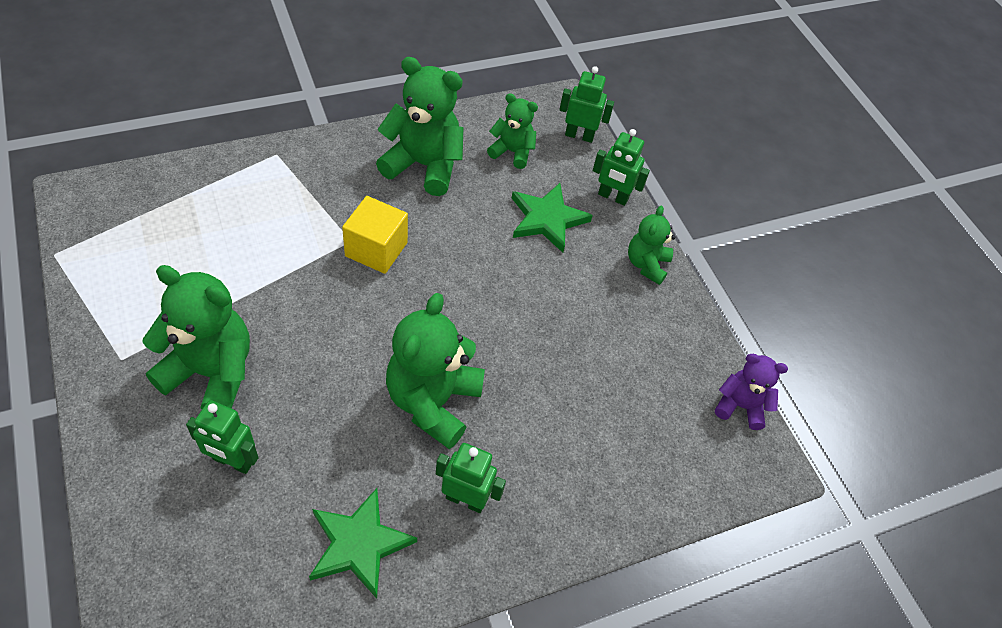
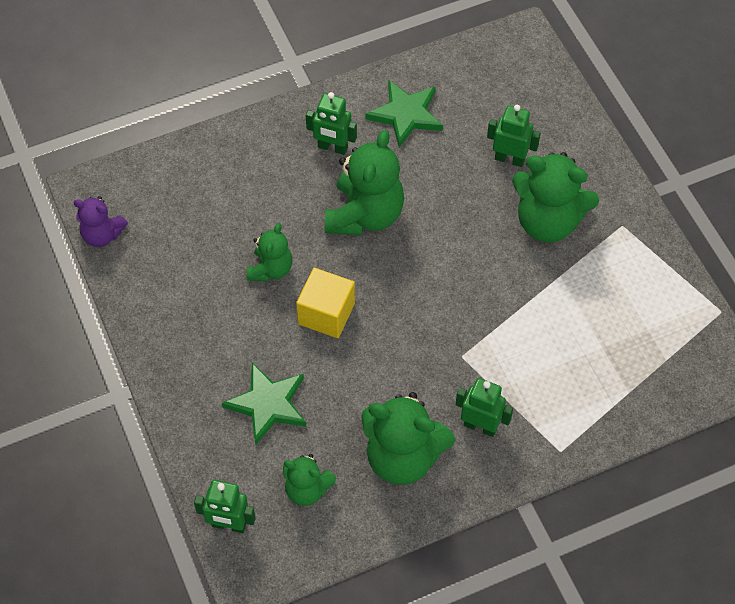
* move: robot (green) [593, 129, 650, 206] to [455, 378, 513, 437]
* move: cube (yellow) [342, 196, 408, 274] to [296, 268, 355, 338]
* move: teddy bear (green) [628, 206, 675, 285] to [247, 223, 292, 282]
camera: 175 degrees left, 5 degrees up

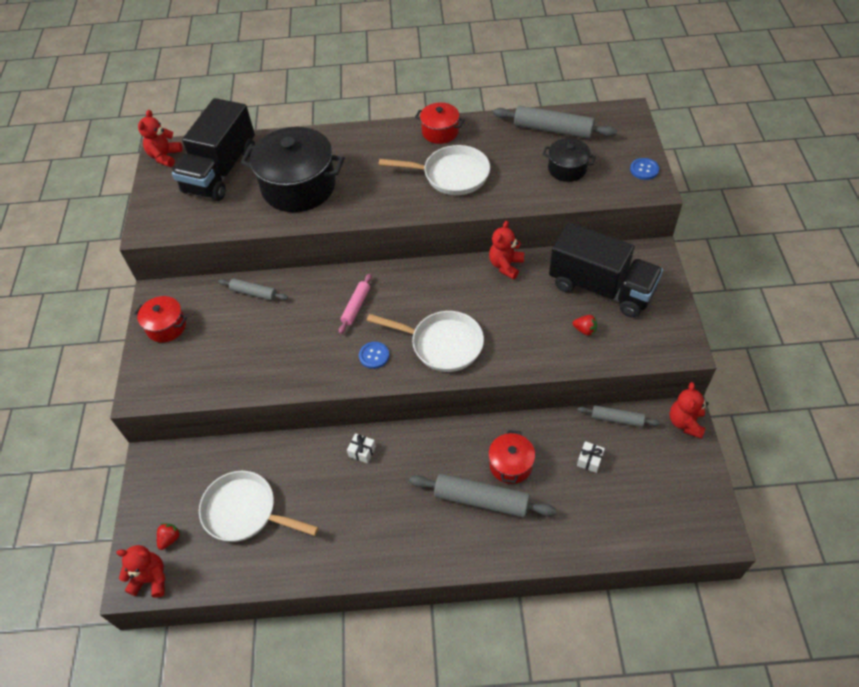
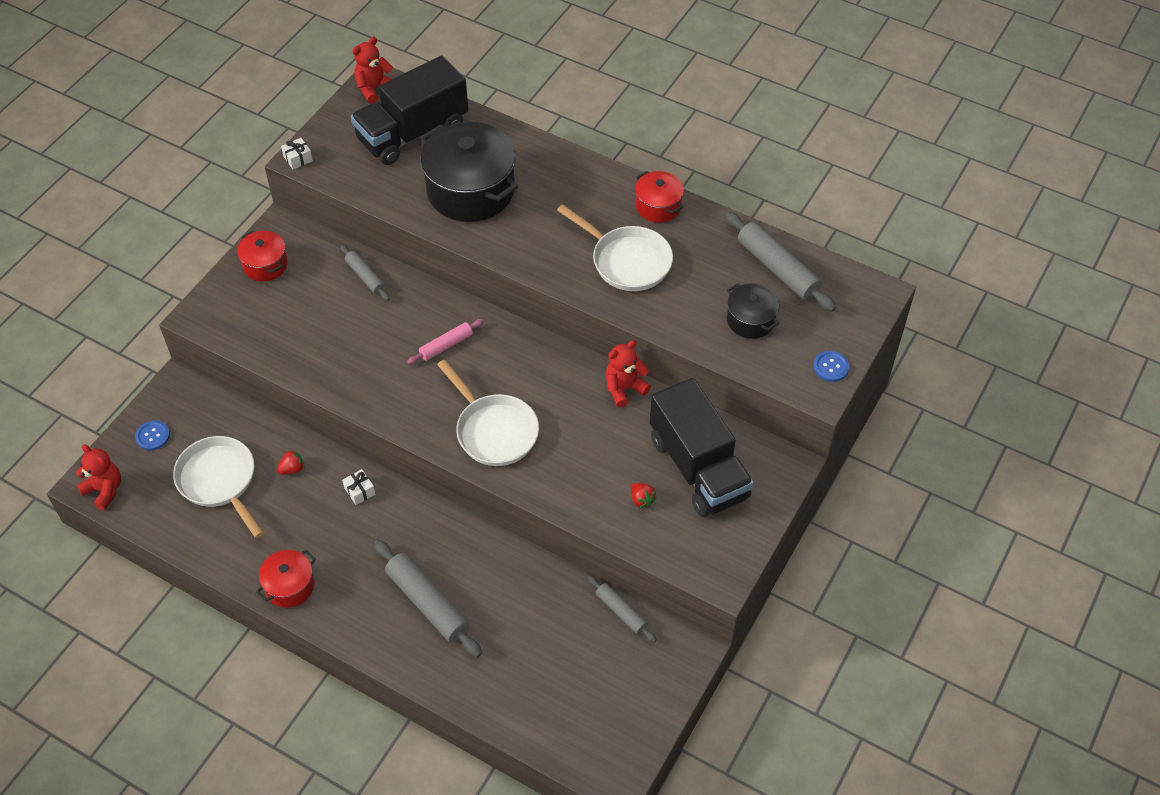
* move: button (blue) [359, 342, 389, 369] to [135, 420, 170, 451]
* delete: teddy bear (red) [670, 382, 709, 439]
* move: pot (red) [488, 430, 535, 484] to [256, 550, 316, 608]
* move: gift (white) [577, 441, 605, 473] to [281, 138, 313, 169]
* move: strawberry (red) [157, 523, 181, 550] to [277, 449, 304, 474]
camera: 30 degrees right, 0 degrees up

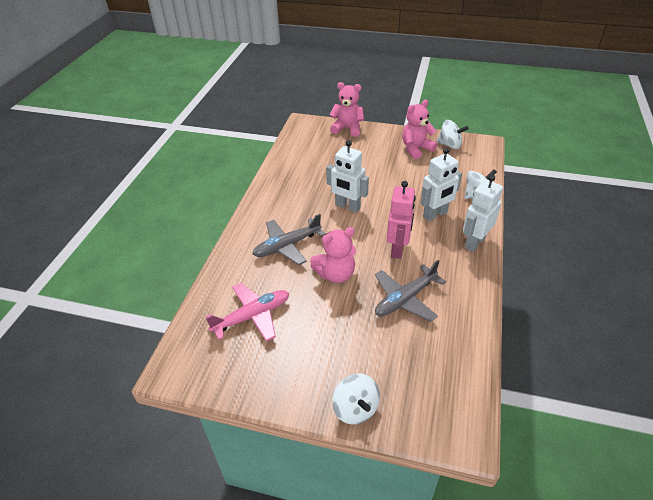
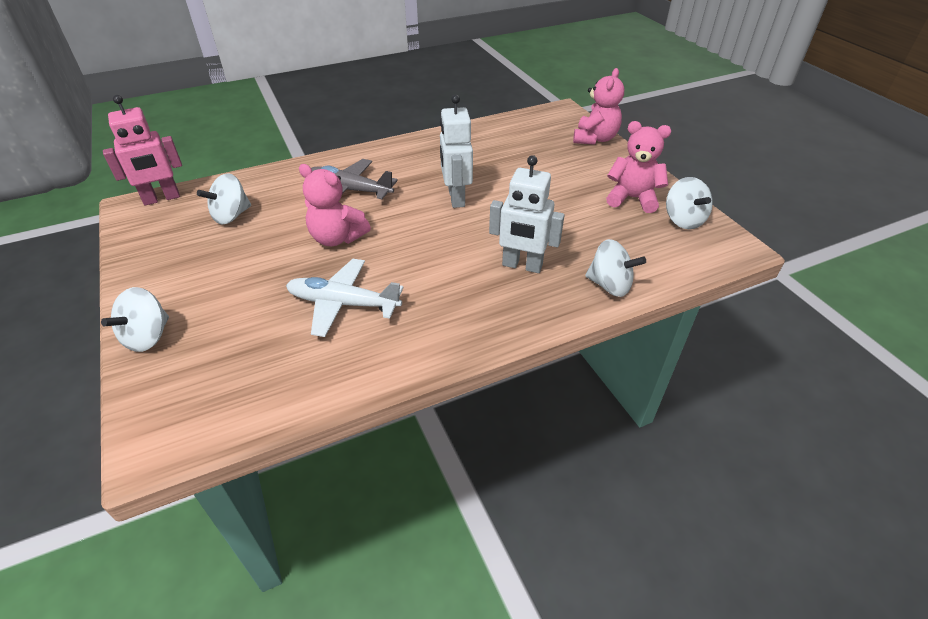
* rotate: teddy bear (pink) [329, 82, 364, 137] = [573, 68, 624, 145] 45 degrees clockwise
* delete: robot (white) [463, 175, 503, 252]
* move: robot (pink) [387, 181, 416, 259] to [103, 95, 182, 205]
* recolor: plane (grey) [375, 260, 446, 322] to plane (white) [286, 259, 404, 337]
* replace: plane (pink) [205, 283, 289, 342] to spinning top (white) [197, 173, 251, 225]
camera: 50 degrees right, 0 degrees up

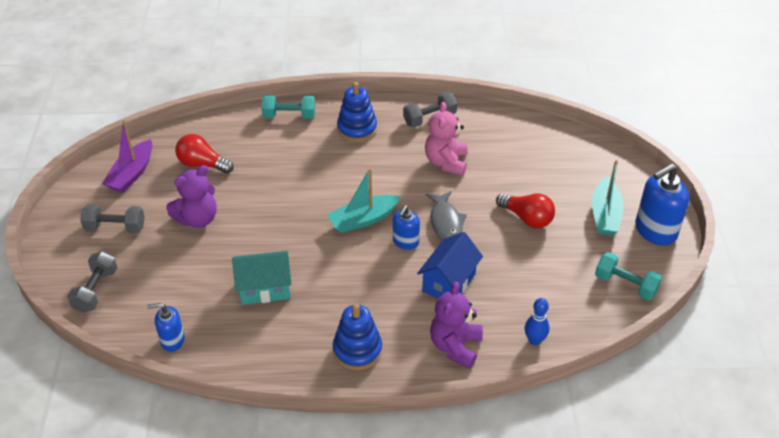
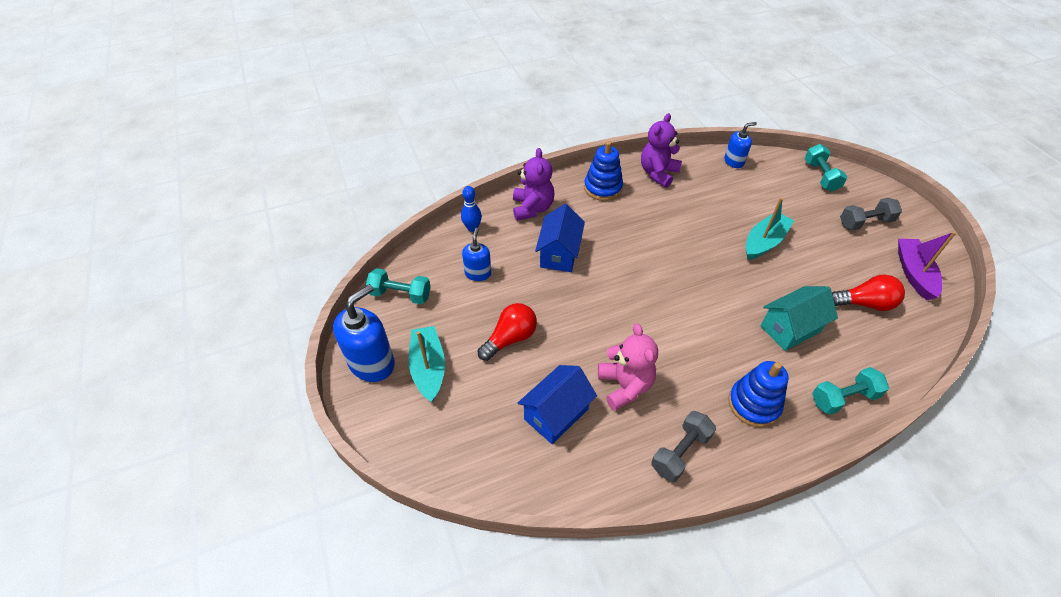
* move: teddy bear (purple) [166, 165, 217, 228] to [641, 113, 682, 188]
* move: boat (turquoise) [327, 168, 401, 233] to [746, 197, 794, 260]
* delete: fish (grey) [426, 191, 467, 240]
* rotate: light bulb (red) [496, 193, 555, 228] = [477, 303, 537, 361] 120 degrees clockwise
* move: soap dispenser (blue) [393, 205, 420, 250] to [462, 228, 491, 281]
* recolor: dumbbell (grey) [67, 251, 117, 313] to dumbbell (turquoise) [804, 144, 847, 192]
* move: house (turquoise) [232, 251, 292, 305] to [761, 286, 838, 351]
* insert: house (blue) [518, 365, 597, 444]
camera: 160 degrees right, 5 degrees up

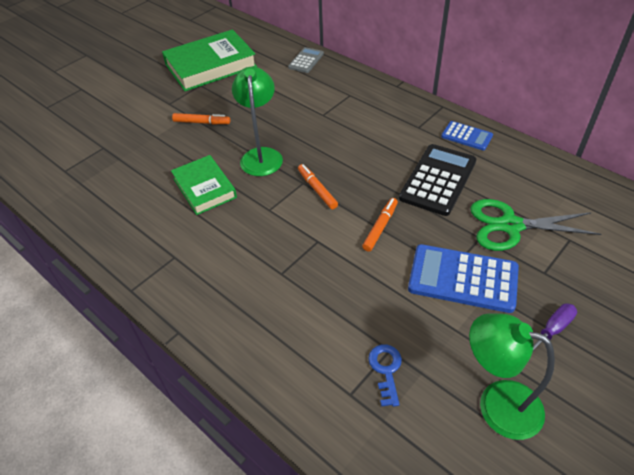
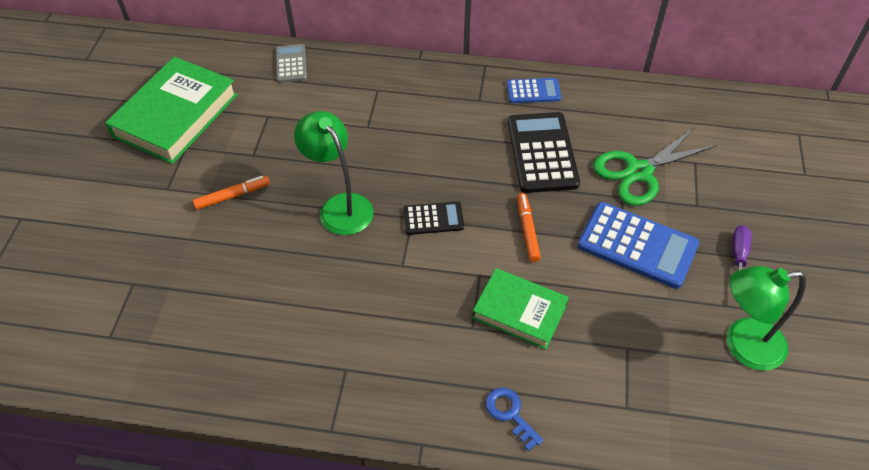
* move: book (green) [171, 155, 237, 215] to [472, 268, 569, 349]
* replace: marker (orange) [298, 164, 338, 209] to calculator (black) [403, 201, 464, 235]
* rotate: calculator (blue) [408, 244, 519, 313] = [577, 202, 699, 289] 135 degrees counterclockwise
* move: key (blue) [368, 344, 402, 407] to [486, 387, 543, 451]
camera: 35 degrees left, 5 degrees up

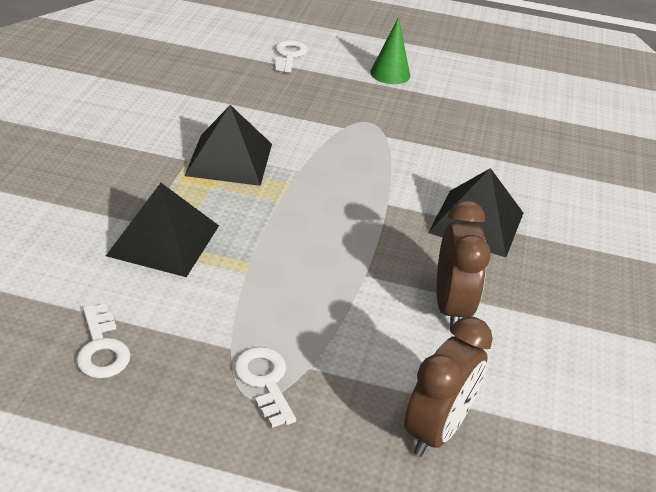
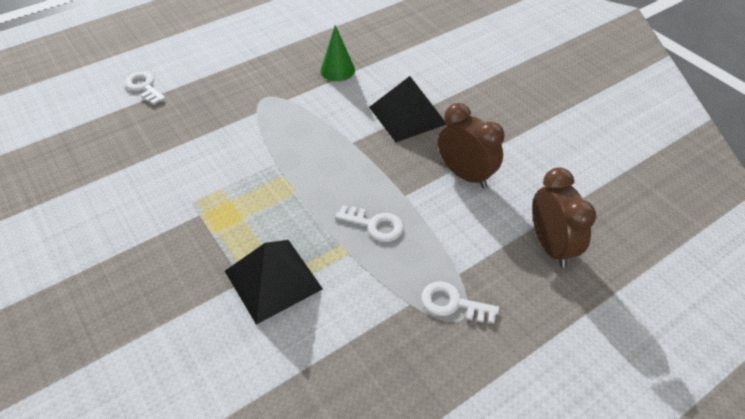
* move: cone (green) [370, 17, 410, 84] to [320, 25, 355, 81]
* delete: pyramid (black) [185, 105, 272, 186]
* move: key (white) [76, 304, 131, 378] to [335, 205, 404, 242]
camera: 45 degrees left, 10 degrees up

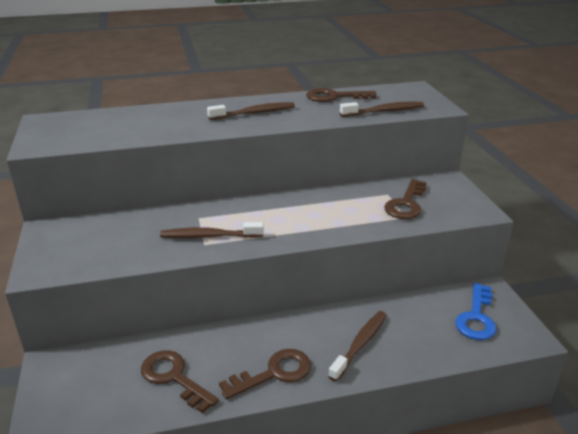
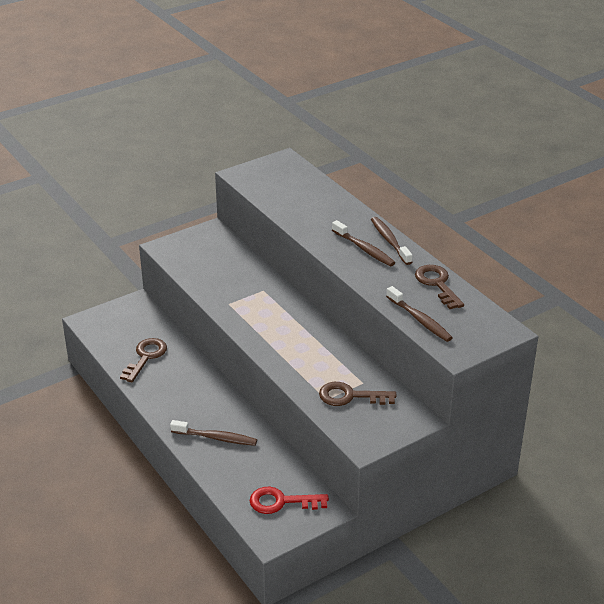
* move: toothbrush (brown) [160, 222, 264, 238] to [371, 217, 413, 265]
* recolor: key (blue) [455, 283, 496, 340] to key (red) [250, 487, 329, 514]
* delete: key (brown) [219, 349, 311, 400]
camera: 70 degrees right, 5 degrees up

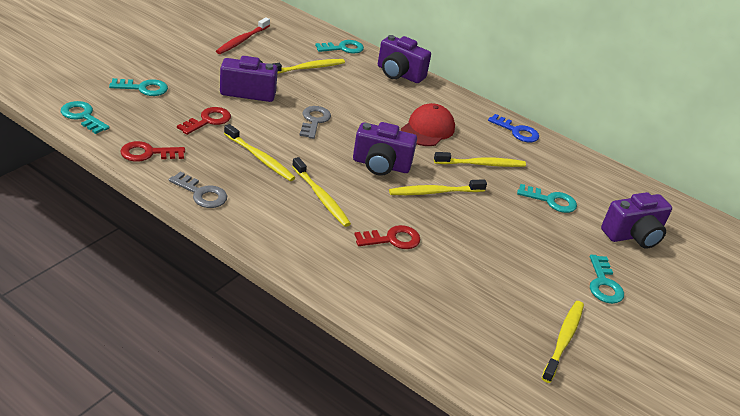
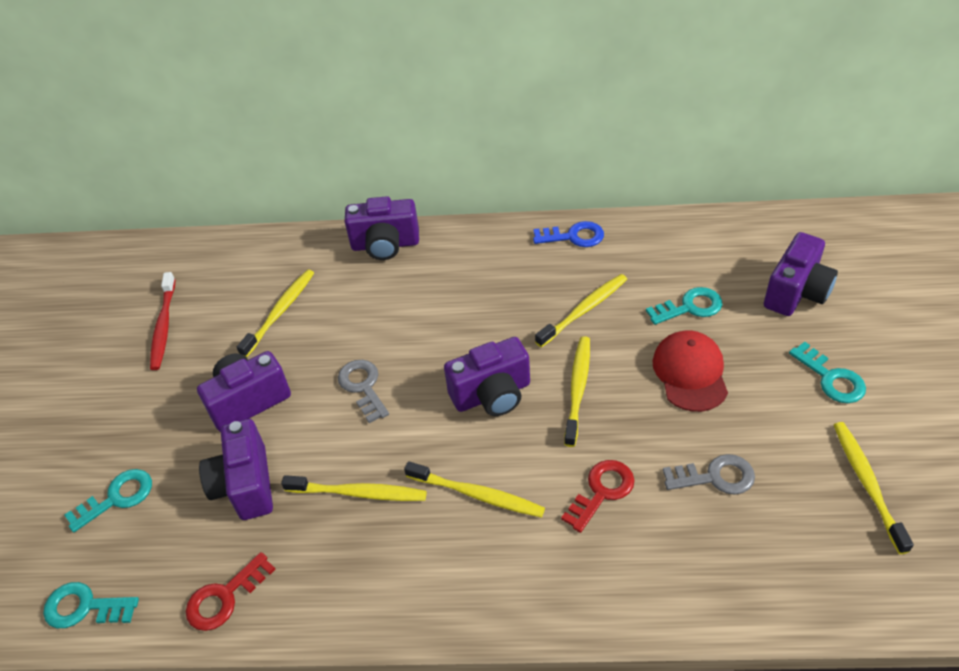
* delete: key (turquoise) [315, 40, 364, 54]
* move: cap (red) [401, 103, 455, 146] to [653, 330, 728, 412]
* replace: key (red) [177, 107, 231, 135] to camera (purple) [199, 419, 273, 520]
* move: key (grey) [169, 171, 227, 208] to [663, 454, 755, 495]
* rotate: toothbrush (yellow) [389, 179, 487, 195] = [564, 336, 590, 447] 150 degrees clockwise
camera: 25 degrees left, 10 degrees up

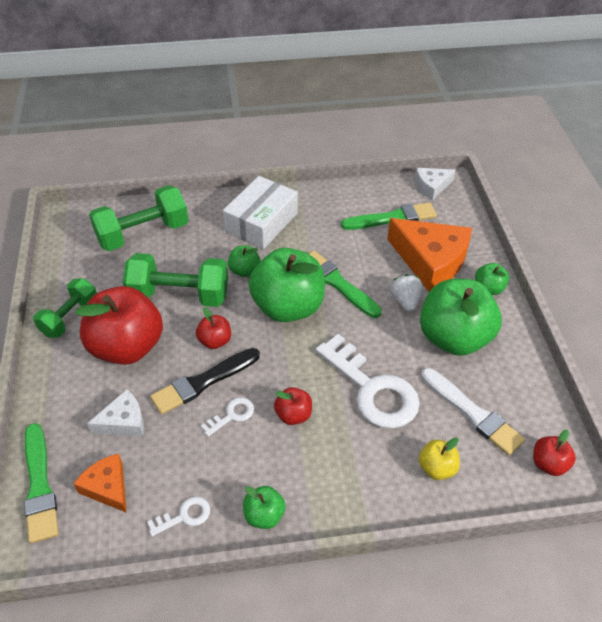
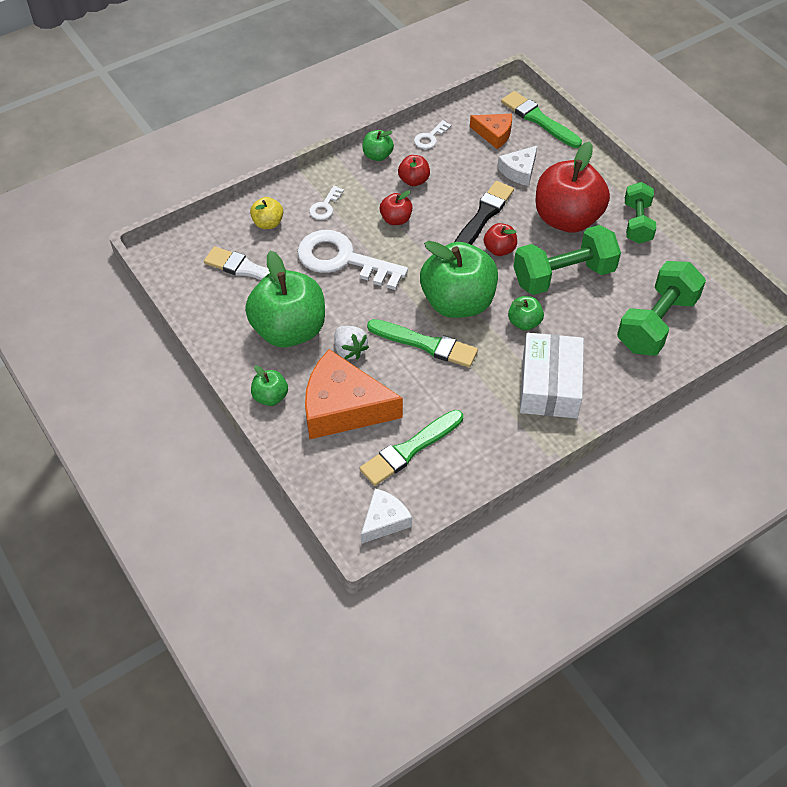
* move: key (white) [201, 397, 254, 437] to [309, 186, 344, 220]
* move: apple (red) [533, 429, 576, 476] to [398, 155, 430, 186]
camera: 155 degrees right, 5 degrees up

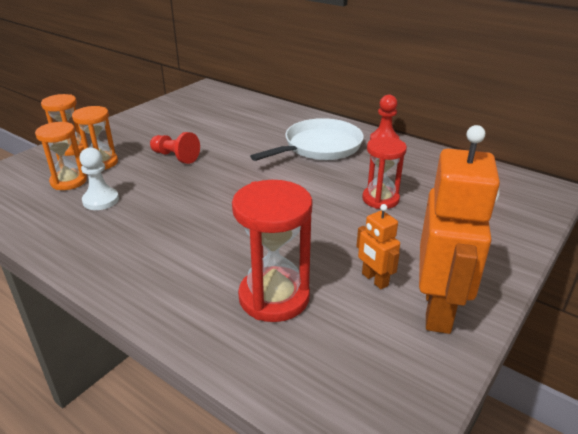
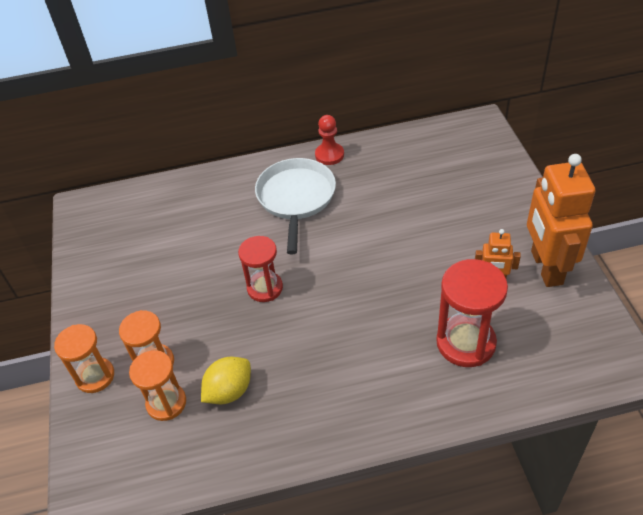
* rotate: robot (orange) [419, 125, 500, 334] = [527, 154, 596, 287] 150 degrees counterclockwise
* delete: pawn (red) [150, 132, 200, 164]
* move: hourglass (red) [362, 137, 407, 209] to [238, 236, 283, 302]
* replace: pawn (white) [79, 147, 119, 210] to lemon (yellow) [201, 357, 251, 404]
camera: 45 degrees left, 15 degrees up

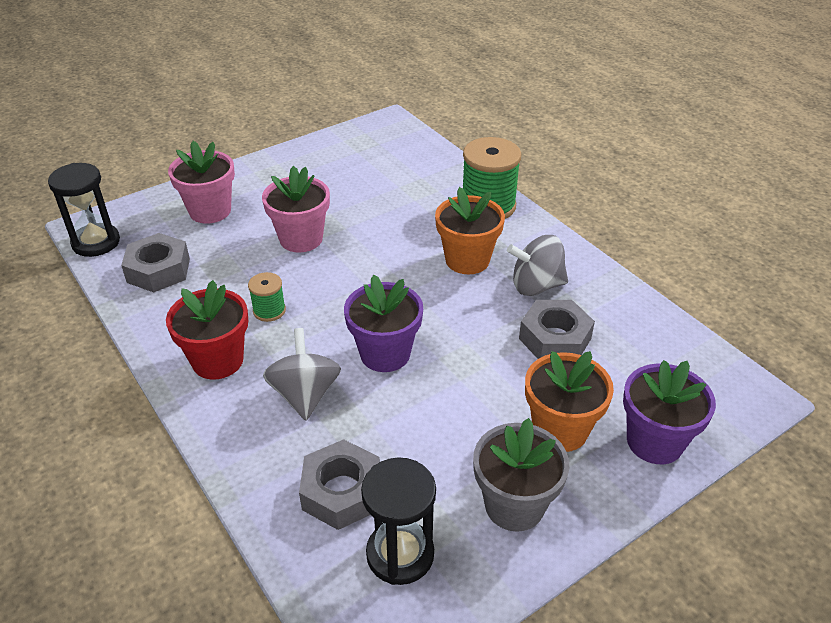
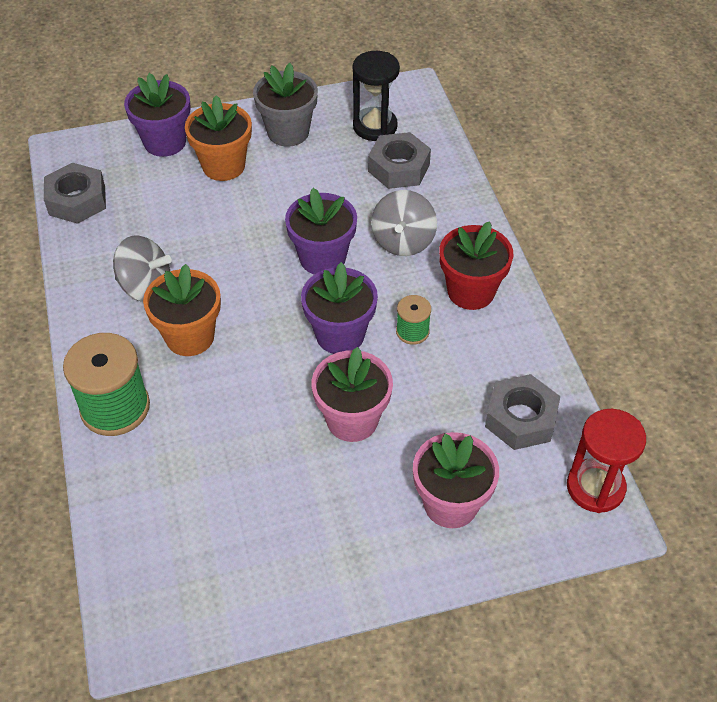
* recolor: hourglass (black) [48, 163, 120, 257] to hourglass (red) [567, 409, 646, 513]
* move: nut (grey) [519, 300, 595, 359] to [44, 163, 106, 224]
* insert: flower pot (purple) [301, 262, 378, 354]
camera: 160 degrees left, 10 degrees up

